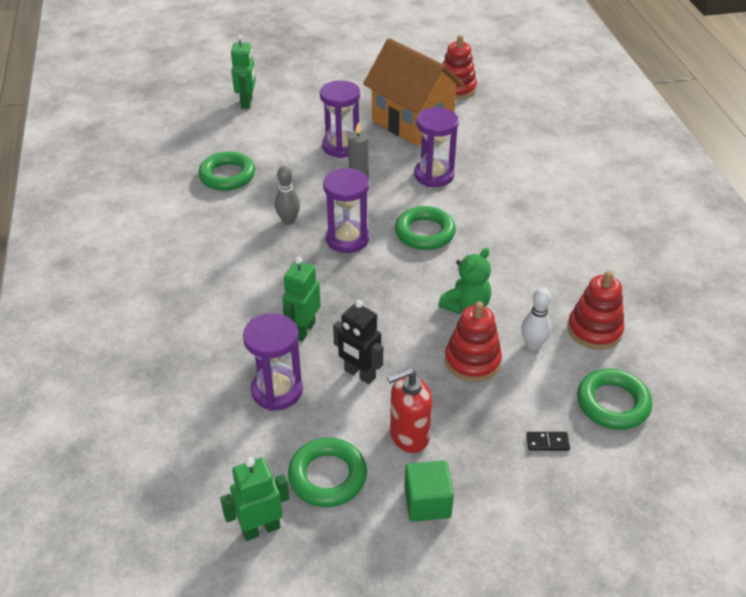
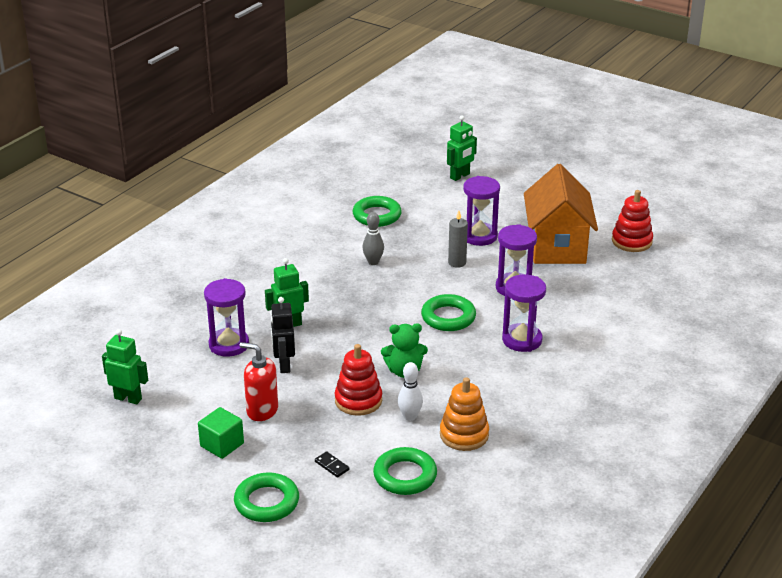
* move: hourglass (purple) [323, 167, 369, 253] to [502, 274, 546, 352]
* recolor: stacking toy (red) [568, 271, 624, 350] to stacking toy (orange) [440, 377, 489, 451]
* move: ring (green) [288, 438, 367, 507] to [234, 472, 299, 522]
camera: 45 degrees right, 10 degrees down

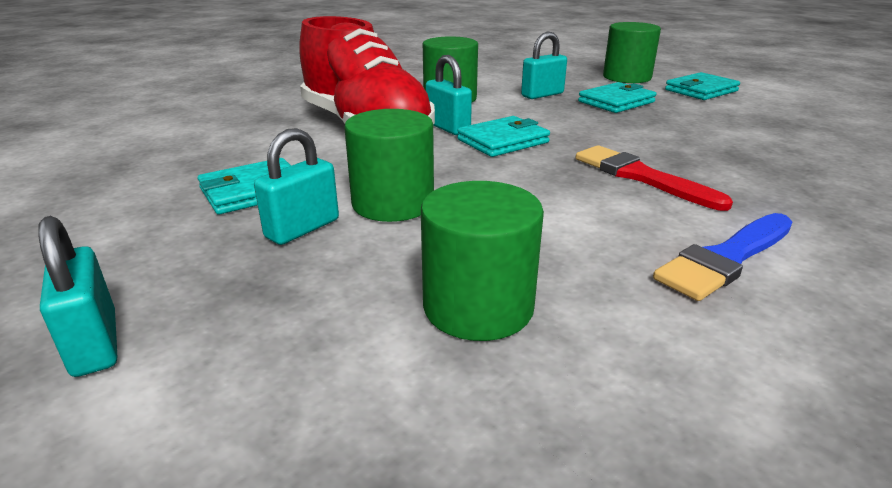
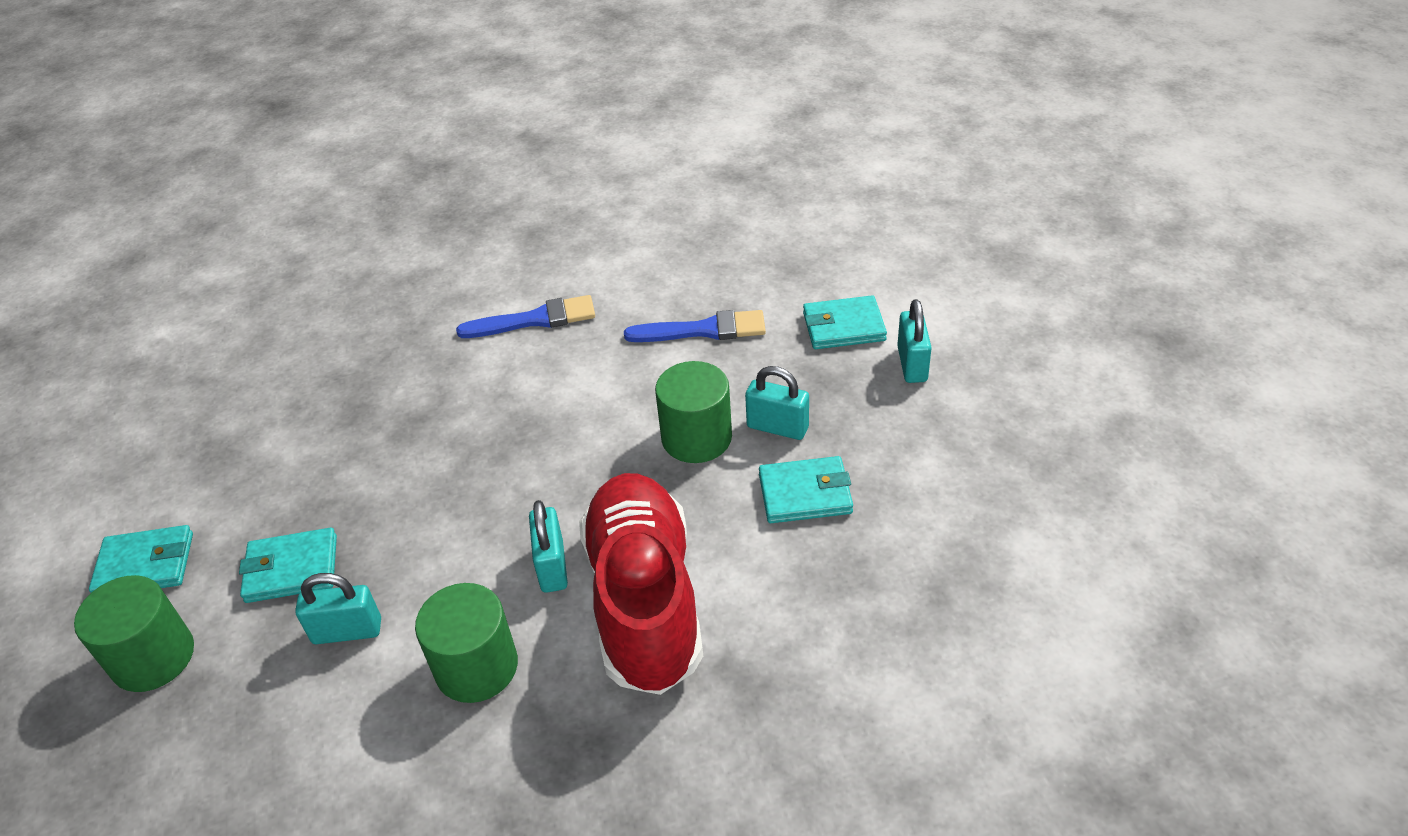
* move: wallet (turquoise) [457, 116, 550, 157] to [803, 295, 887, 349]
* rotate: padlock (turquoise) [254, 128, 339, 245] = [745, 366, 809, 440] 45 degrees clockwise
* delete: brush (red) [576, 145, 733, 211]
* replace: cylinder (green) [421, 181, 544, 341] to brush (blue) [624, 310, 766, 342]
camera: 150 degrees left, 15 degrees up

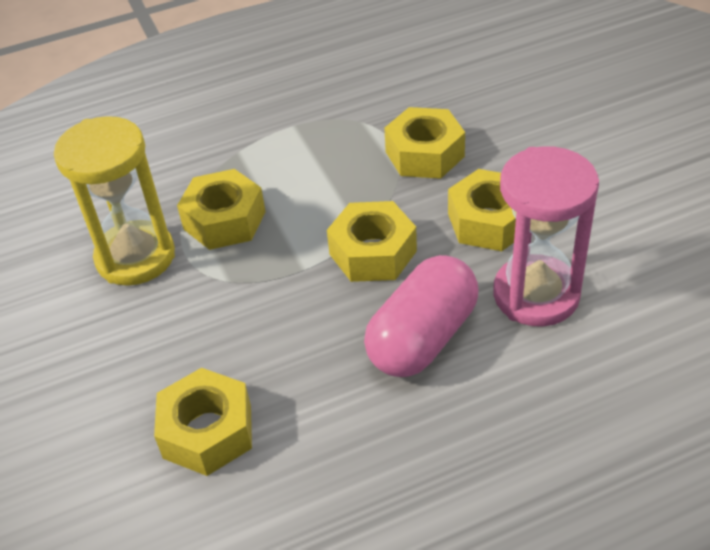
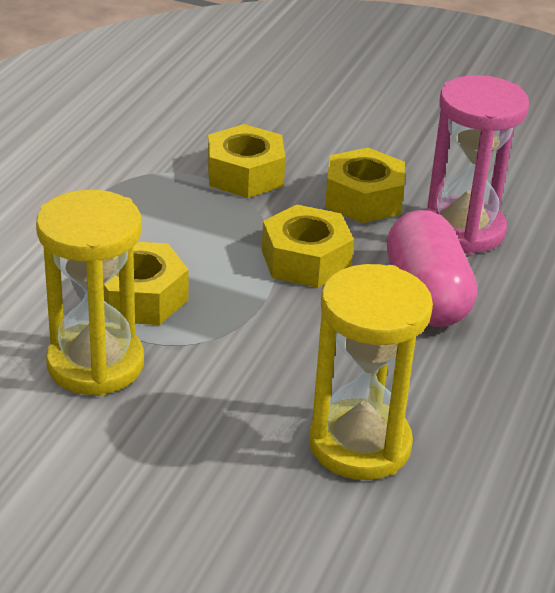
* replace: nut (yellow) [154, 368, 252, 476] to hourglass (yellow) [310, 264, 433, 480]
camera: 50 degrees left, 10 degrees down

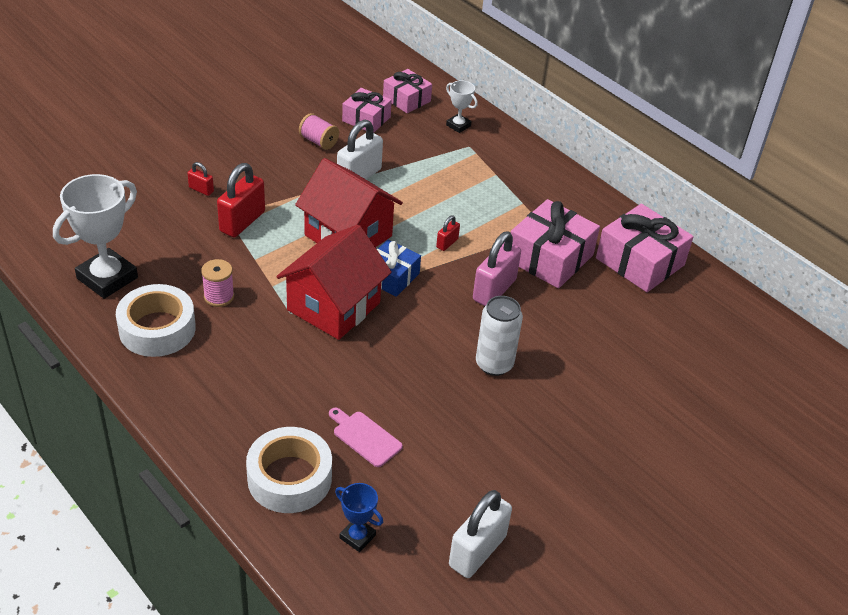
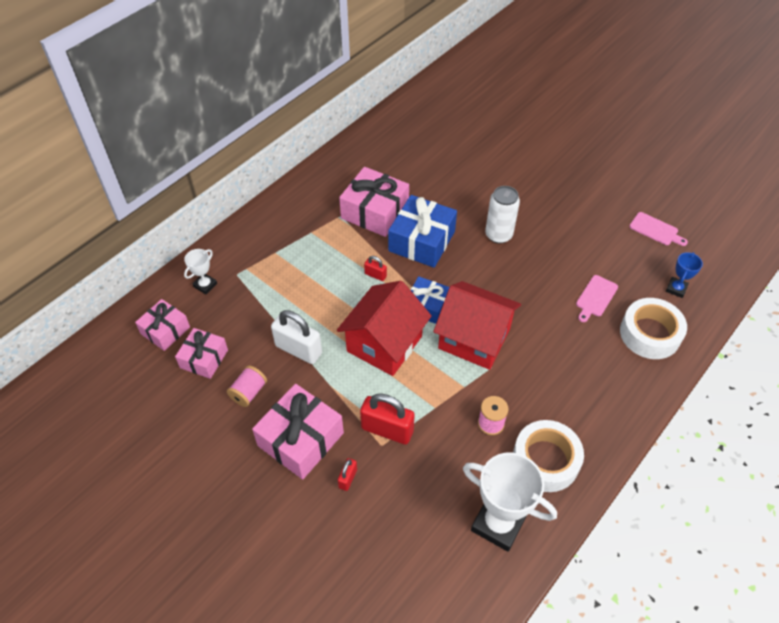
* move: gift (pink) [596, 204, 694, 292] to [252, 384, 344, 480]
* replace: padlock (pink) [473, 232, 521, 306] to gift (blue) [388, 195, 457, 268]
* replace: padlock (white) [449, 490, 512, 578] to cutting board (pink) [629, 212, 688, 246]
camera: 95 degrees left, 10 degrees up

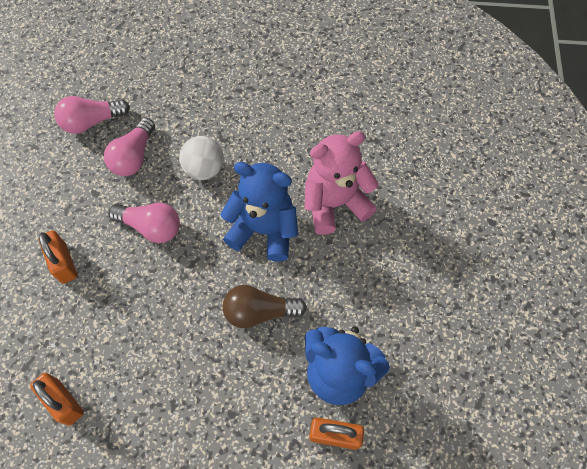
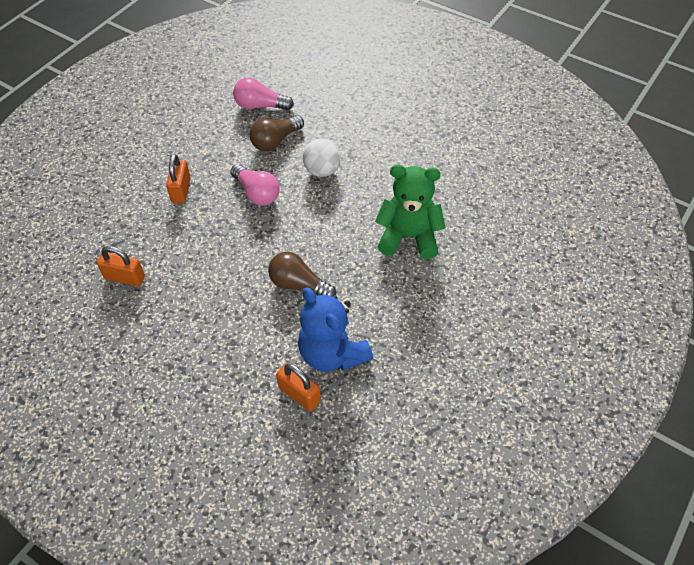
* recolor: light bulb (pink) [104, 118, 155, 176] to light bulb (brown) [250, 115, 304, 151]
* recolor: teddy bear (pink) [305, 131, 379, 235] to teddy bear (green) [375, 165, 446, 259]
* delete: teddy bear (blue) [220, 162, 298, 262]
* rotate: padlock (orange) [30, 373, 84, 426] = [97, 246, 145, 286] 60 degrees counterclockwise
camera: 30 degrees right, 10 degrees down

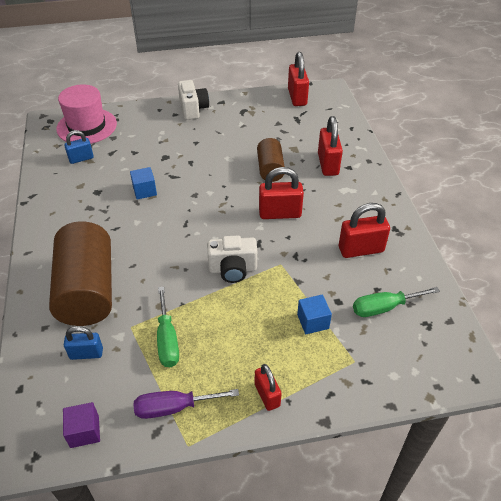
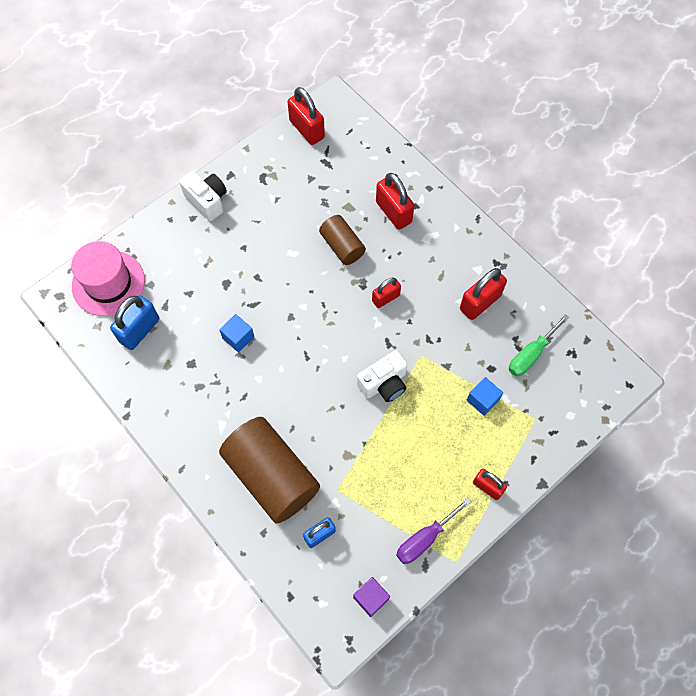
* resize: padlock (blue) [64, 130, 94, 164] = [110, 295, 159, 350] x1.58
* resize: padlock (red) [259, 167, 304, 219] = [372, 277, 401, 308] x0.63
* delete: screwdriver (green) [157, 287, 179, 367]
camera: 30 degrees left, 20 degrees up

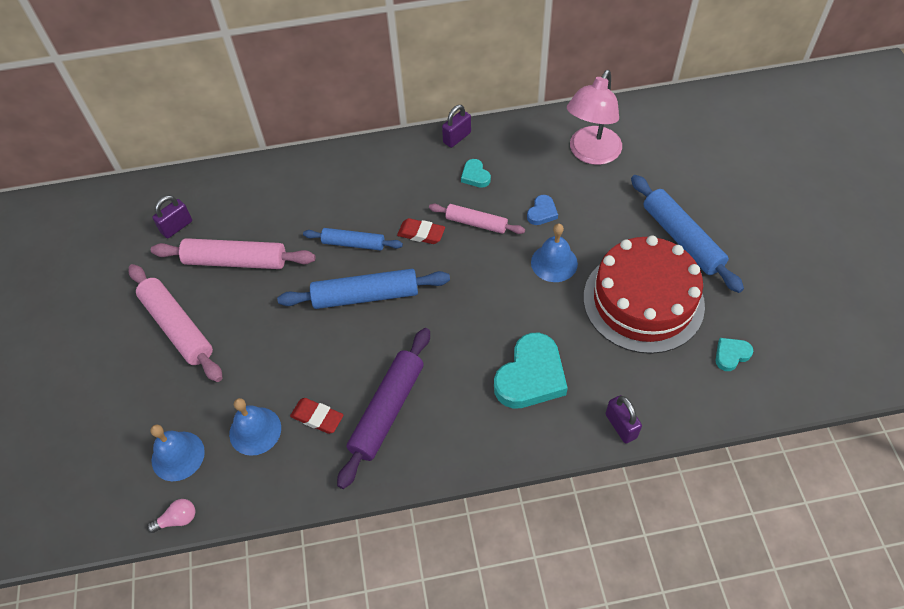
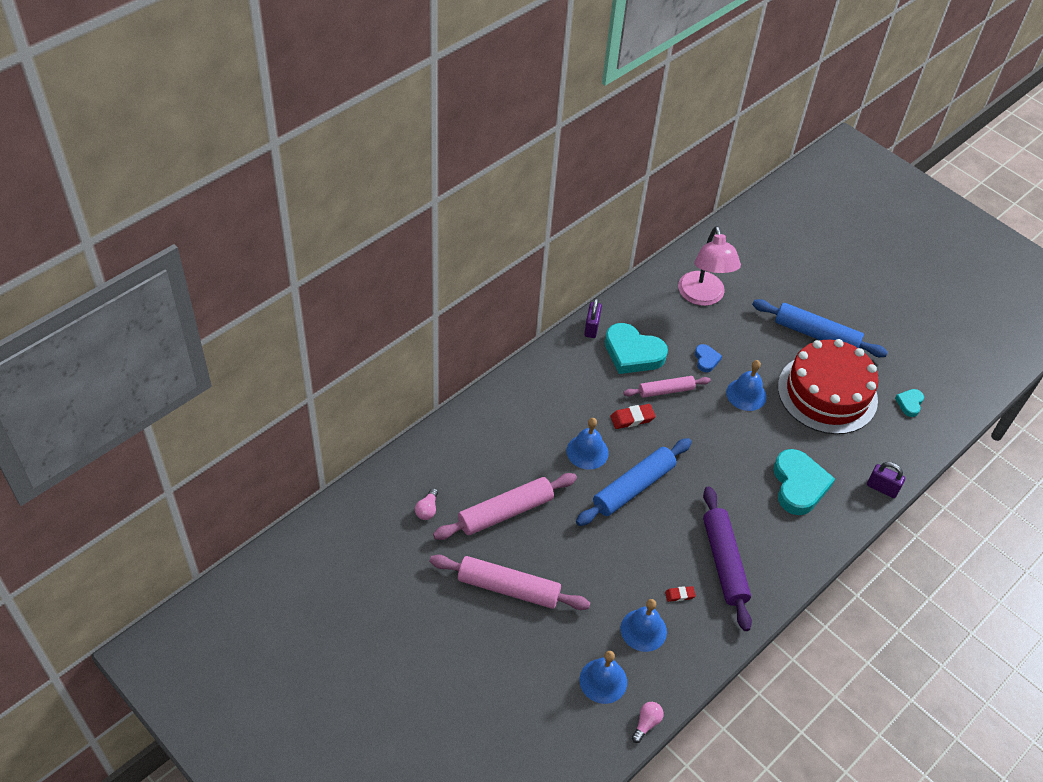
* resize: heart (turquoise) [461, 159, 491, 188] = [605, 323, 668, 374] x2.07
* replace: padlock (purple) [152, 195, 192, 238] to light bulb (pink) [415, 488, 438, 520]
* replace: rolling pin (blue) [303, 228, 403, 250] to bell (blue) [567, 418, 609, 470]
* resize: eraser (red) [290, 398, 344, 434] = [665, 586, 696, 602] x0.61
camera: 40 degrees left, 5 degrees down

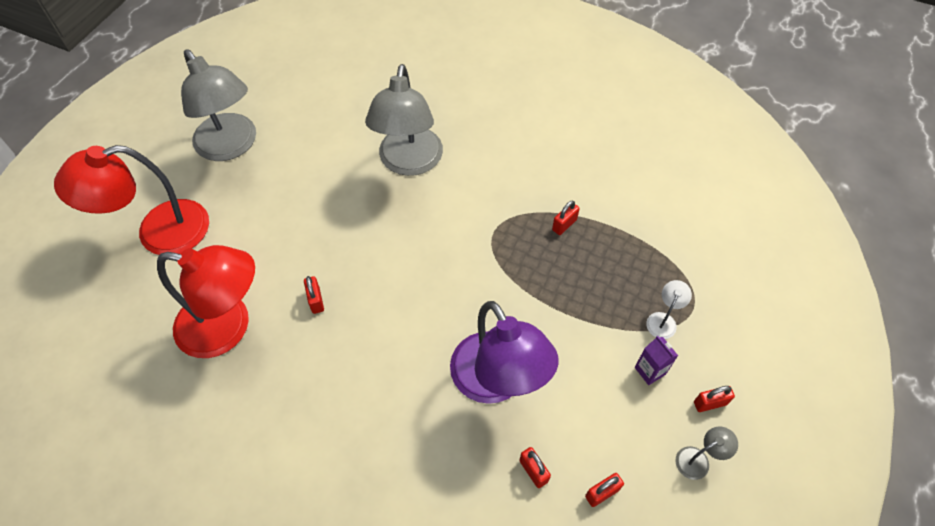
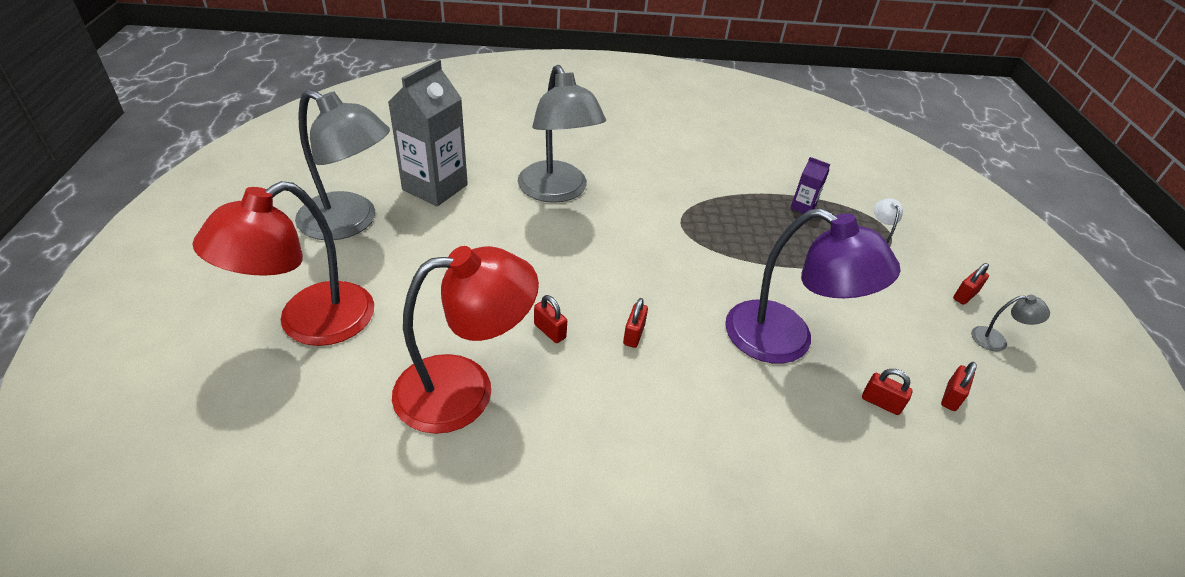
* move: padlock (red) [552, 200, 580, 235] to [623, 298, 648, 348]
* move: carton (purple) [635, 336, 678, 385] to [790, 157, 830, 214]
* rotate: lamp (grey) [675, 426, 738, 480] = [971, 295, 1050, 352] 60 degrees clockwise
* insert: carton (grey) [388, 59, 468, 206]
camera: 30 degrees left, 15 degrees down

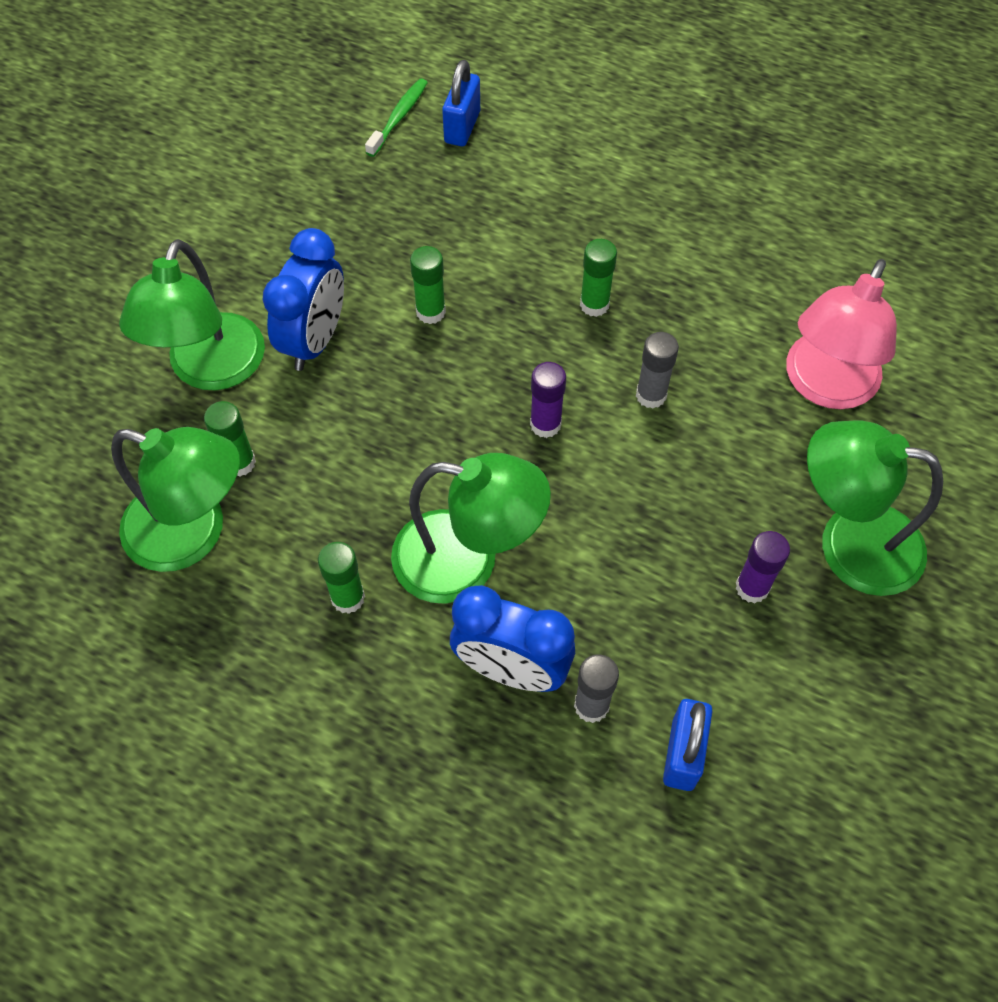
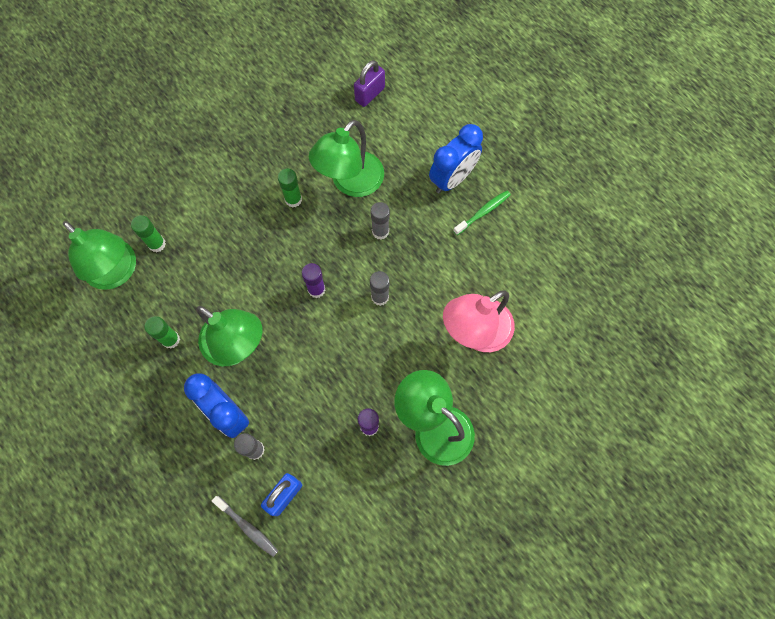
* recolor: padlock (blue) [442, 60, 480, 146] to padlock (purple) [354, 60, 385, 107]
* move: toothbrush (green) [365, 78, 428, 157] to [453, 190, 511, 235]
* move: clock (blue) [263, 228, 344, 371] to [429, 124, 483, 193]
* move: lamp (green) [119, 239, 265, 391] to [309, 120, 384, 197]
* recolor: glue stick (green) [580, 239, 617, 317] to glue stick (grey) [370, 202, 390, 240]
* insert: toothbrush (grey) [212, 496, 278, 557]
camera: 25 degrees right, 10 degrees up

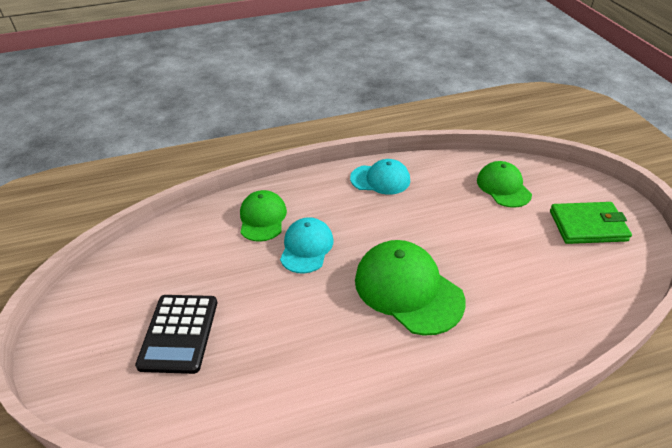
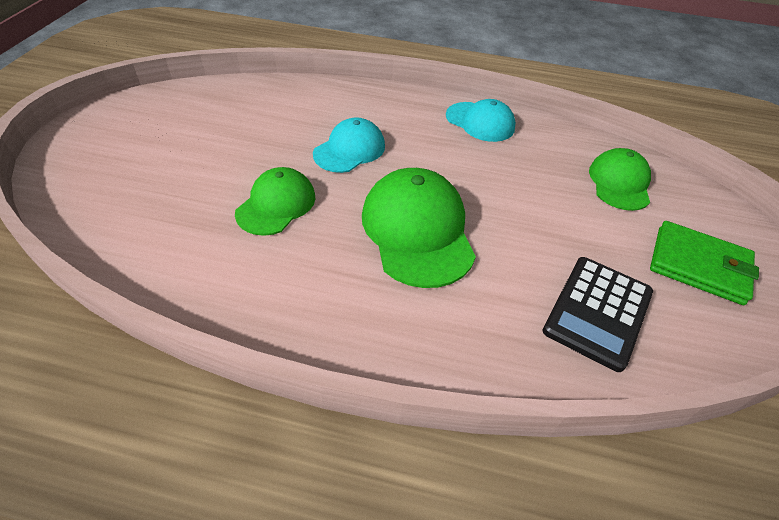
* move: cap (green) [240, 190, 287, 242] to [235, 167, 315, 236]
* move: calculator (black) [135, 295, 217, 374] to [543, 257, 653, 372]
camera: 25 degrees right, 5 degrees up

